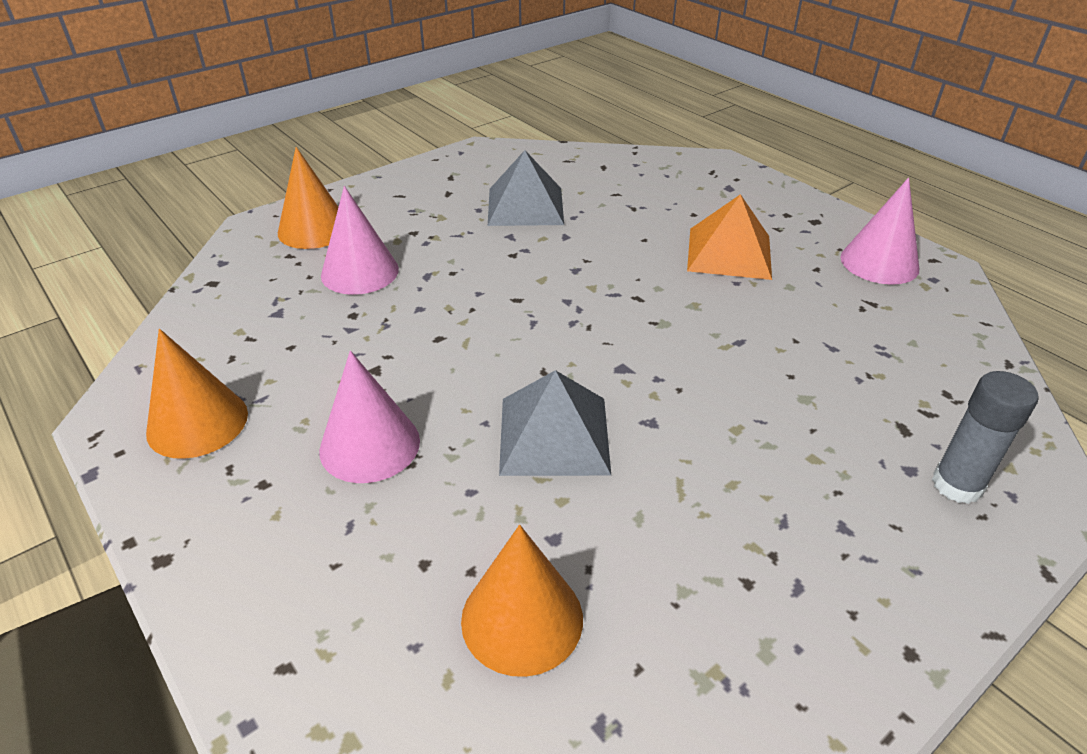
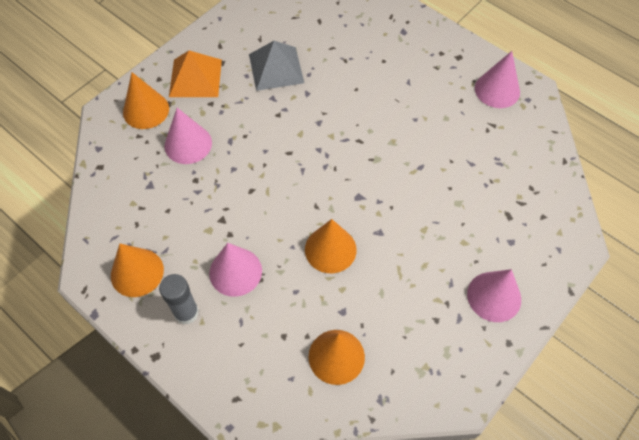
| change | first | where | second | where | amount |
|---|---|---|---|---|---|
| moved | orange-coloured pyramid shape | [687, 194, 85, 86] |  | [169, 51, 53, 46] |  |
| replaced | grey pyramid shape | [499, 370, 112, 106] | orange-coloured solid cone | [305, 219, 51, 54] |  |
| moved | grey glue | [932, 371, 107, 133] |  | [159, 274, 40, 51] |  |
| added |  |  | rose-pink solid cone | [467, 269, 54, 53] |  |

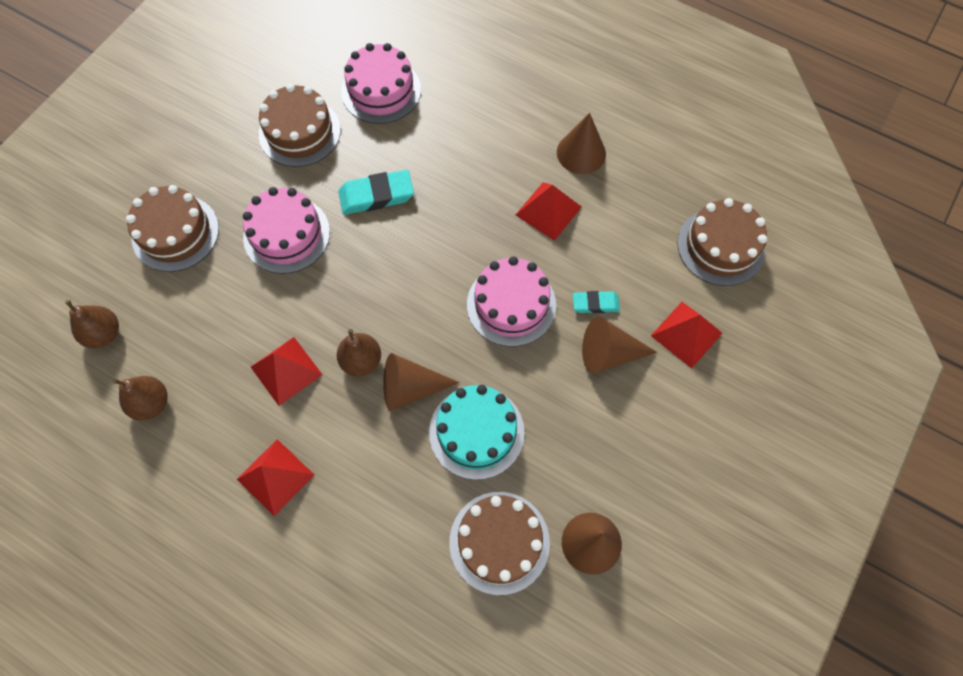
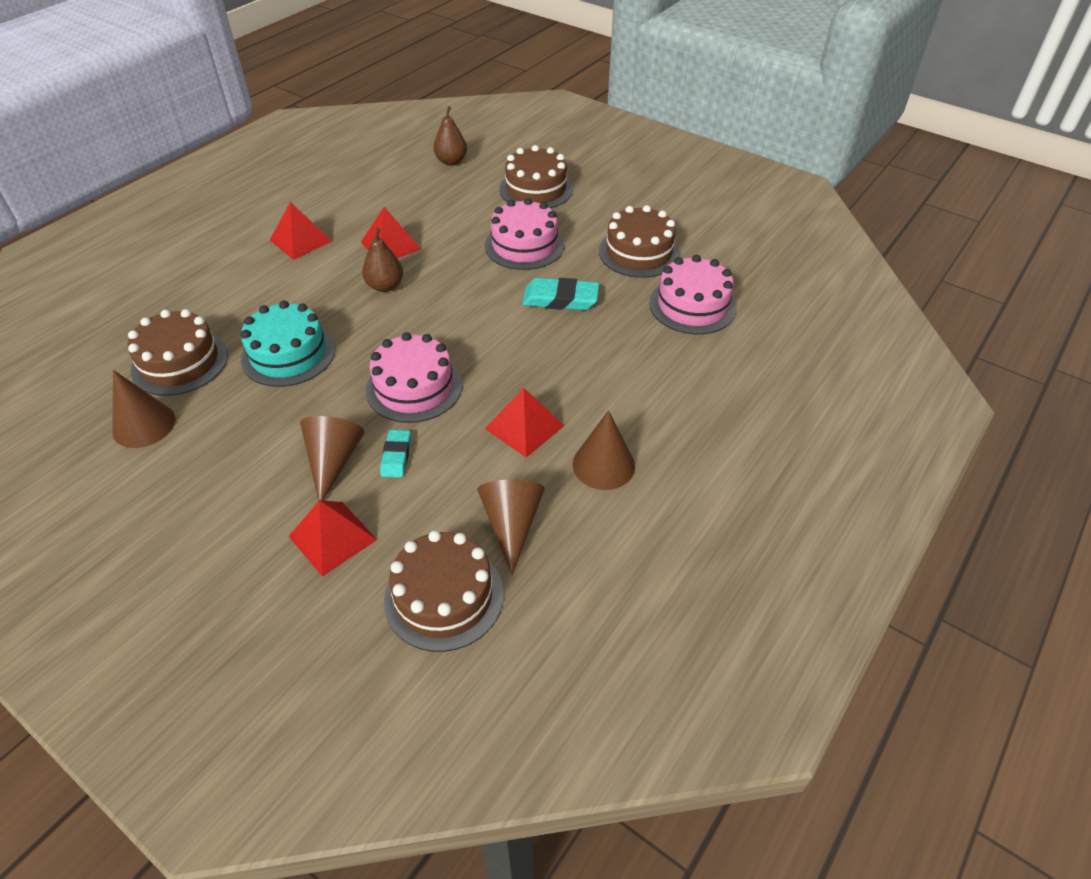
| change | first | where | second | where | amount |
|---|---|---|---|---|---|
| turned | aqua pencil eraser | [338, 170, 76, 45] |  | [522, 278, 77, 32] | 75 degrees counterclockwise |
| moved | dark brown solid cone | [383, 353, 77, 58] |  | [477, 479, 68, 96] |  |
| removed | dark brown pear fruit | [113, 376, 55, 45] |  |  |  |

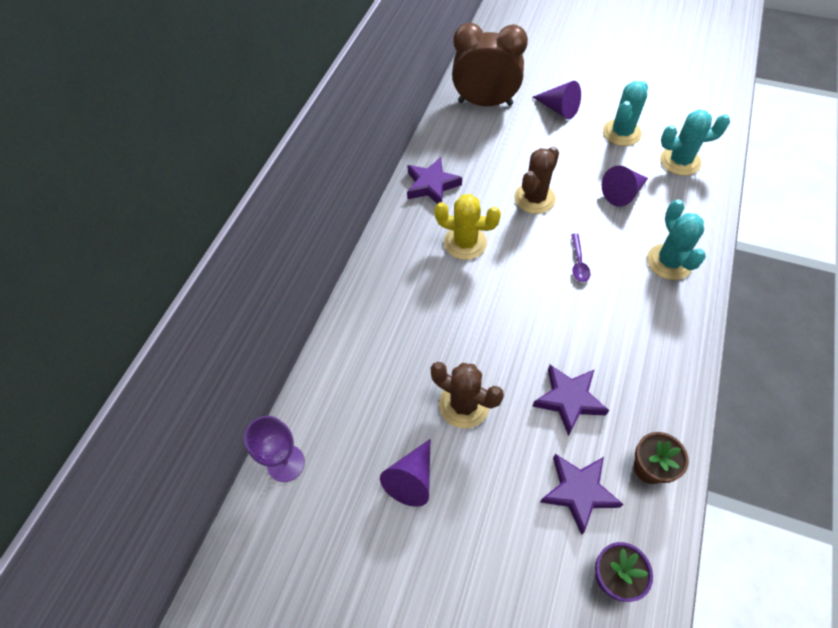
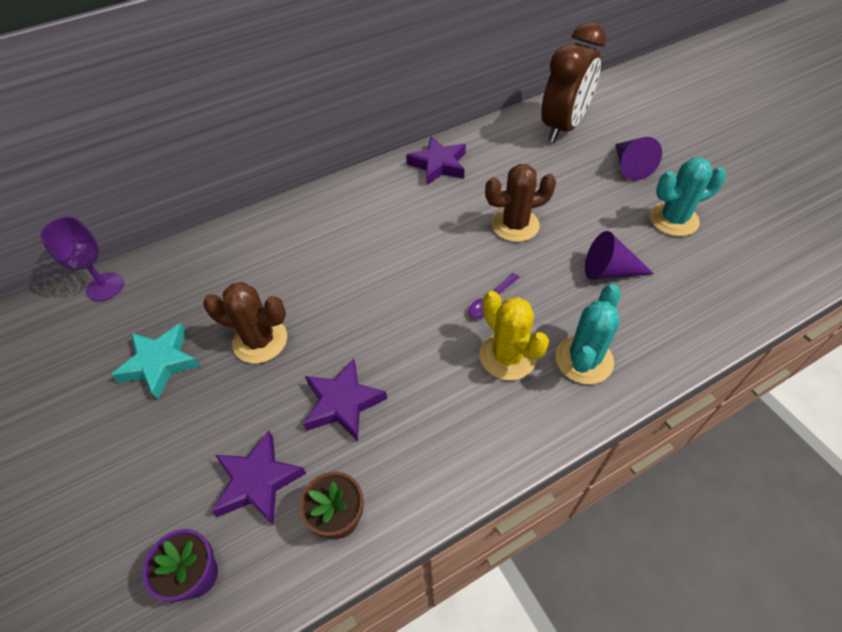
| change | first | where | second | where | amount |
|---|---|---|---|---|---|
| turned | dark brown alarm clock | [452, 23, 76, 83] |  | [541, 22, 65, 120] | 75 degrees clockwise |
| removed | aqua saguaro cactus | [660, 110, 70, 66] |  |  |  |
| moved | yellow saguaro cactus | [434, 194, 67, 66] |  | [480, 291, 69, 89] |  |
| turned | dark brown saguaro cactus | [431, 362, 73, 66] |  | [203, 282, 84, 82] | 60 degrees counterclockwise |
| replaced | purple solid cone | [380, 439, 50, 68] | aqua five-pointed star | [111, 323, 89, 76] |  |

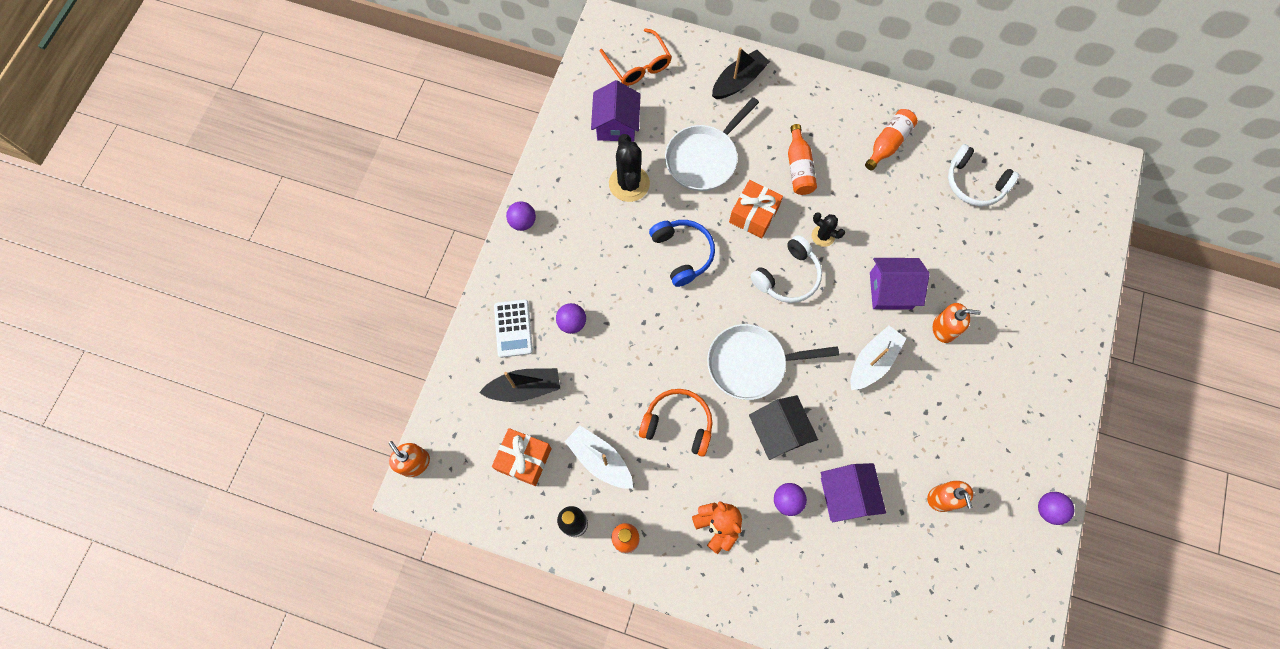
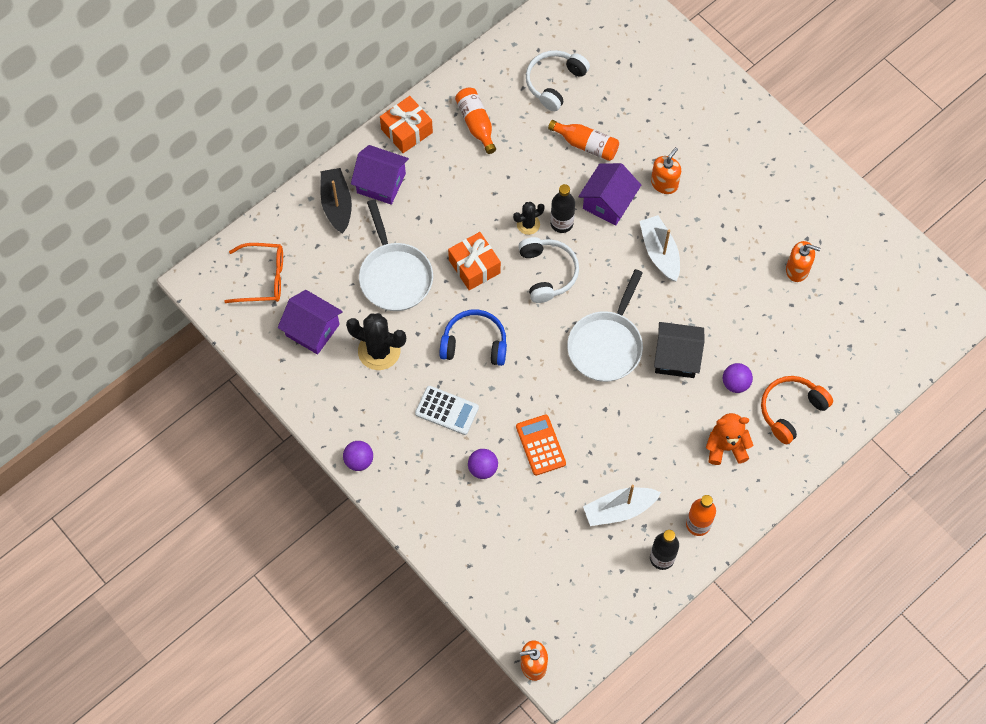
| change | first | where | second | where | amount |
|---|---|---|---|---|---|
| moved | orange-coloured drink bottle | [788, 124, 29, 71] |  | [548, 120, 71, 41] |  |
| turned | white headset | [948, 144, 71, 62] |  | [526, 50, 64, 61] | 150 degrees clockwise |
| moved | white adding machine | [494, 299, 39, 59] |  | [415, 386, 64, 49] |  |
| removed | ebony toy boat | [479, 368, 81, 34] |  |  |  |
| moved | orange-coloured headset | [639, 389, 73, 68] |  | [761, 376, 72, 68] |  |
| moved | orange-coloured gift | [492, 428, 60, 58] |  | [380, 96, 53, 57] |  |
| moved | purple cottage | [821, 463, 65, 59] |  | [351, 145, 58, 60] |  |
| removed | purple play ball | [1038, 492, 36, 33] |  |  |  |
| added |  |  | ebony drink bottle | [550, 184, 25, 49] |  |
| added |  |  | orange-coloured adding machine | [516, 414, 50, 62] |  |

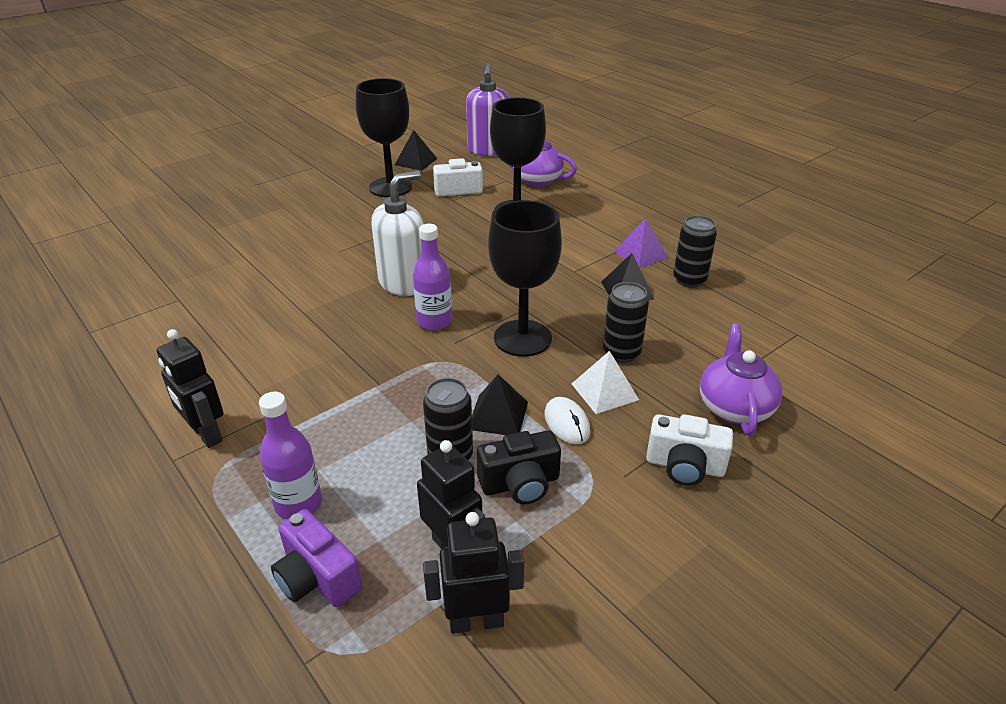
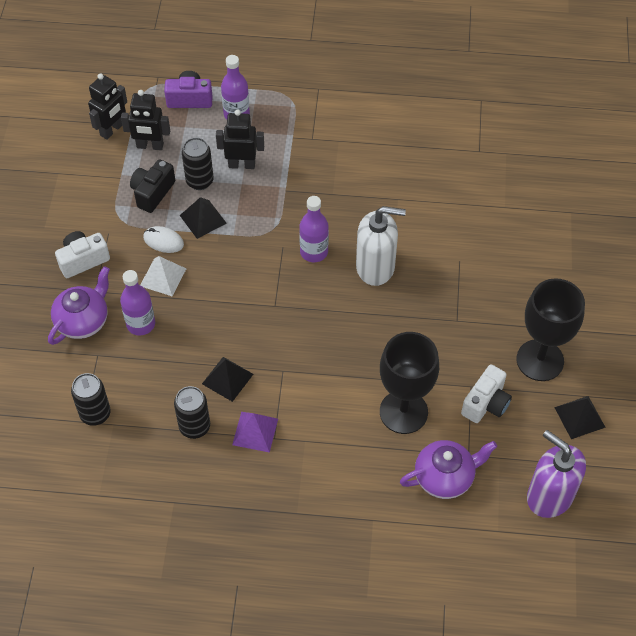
| change | first | where | second | where | amount |
|---|---|---|---|---|---|
| turned | white soap dispenser | [371, 171, 53, 125] |  | [356, 206, 50, 80] | 90 degrees counterclockwise |
| removed | ebony goblet | [488, 200, 74, 157] |  |  |  |
| moved | ebony can | [603, 282, 46, 81] |  | [71, 373, 40, 53] |  |
| turned | purple teapot | [700, 324, 83, 111] |  | [48, 266, 62, 79] | 105 degrees counterclockwise |
| moved | ebony toy robot | [157, 329, 67, 119] |  | [216, 109, 48, 60] |  |
| added |  |  | purple drink bottle | [120, 270, 35, 65] |  |

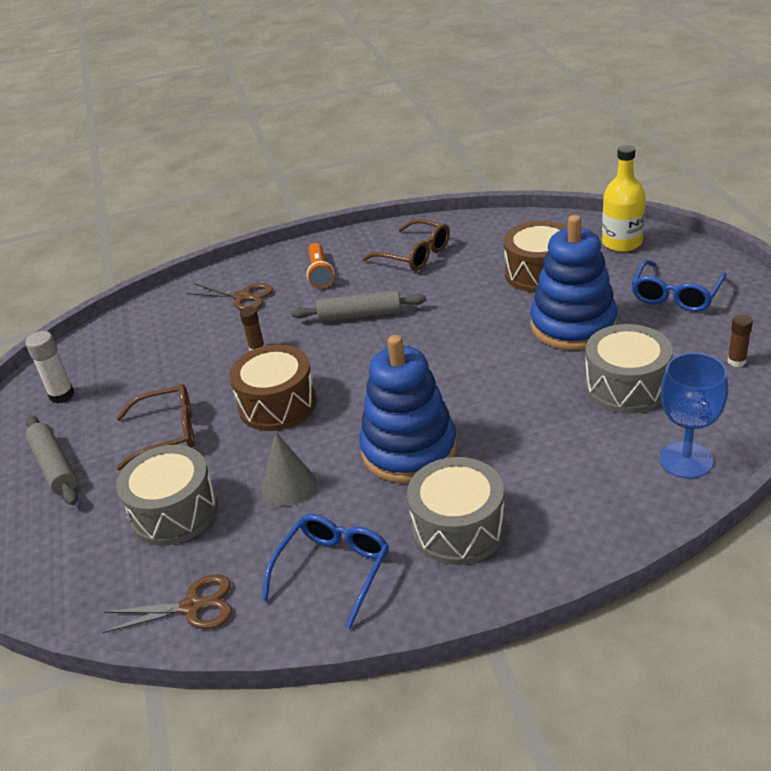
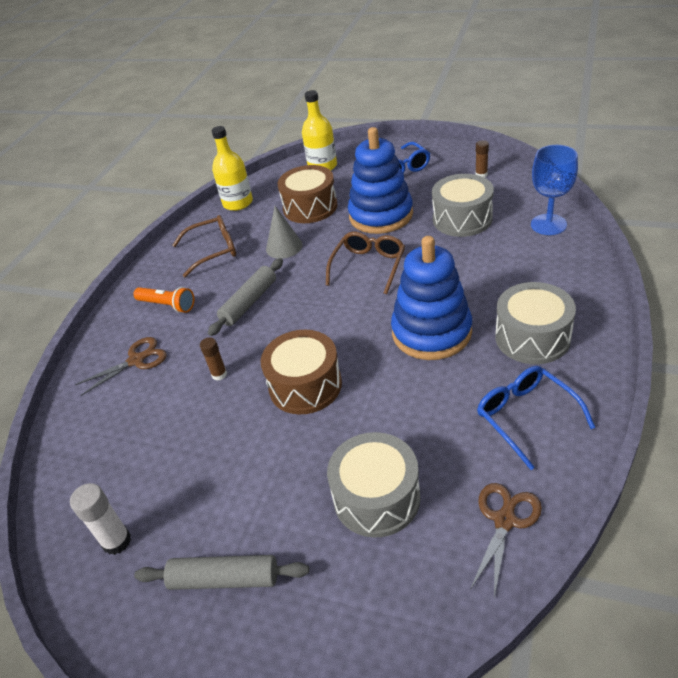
| change | first | where | second | where | amount |
|---|---|---|---|---|---|
| moved | dark brown glasses | [116, 384, 78, 86] |  | [326, 232, 79, 62] |  |
| moved | grey solid cone | [262, 432, 54, 74] |  | [266, 206, 37, 53] |  |
| added |  |  | yellow drink bottle | [212, 126, 41, 85] |  |

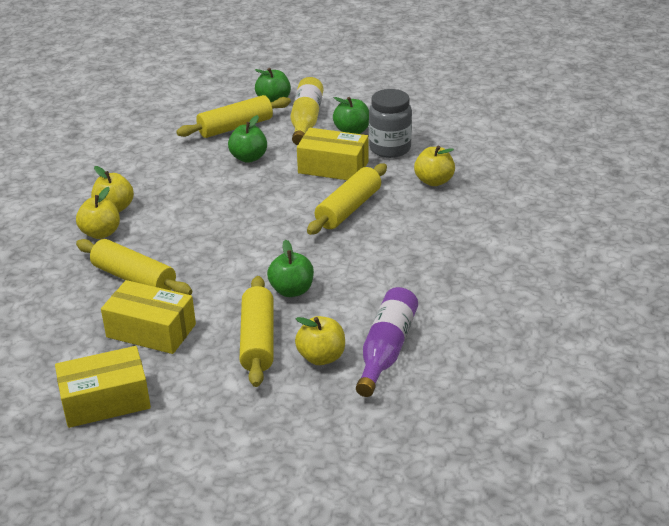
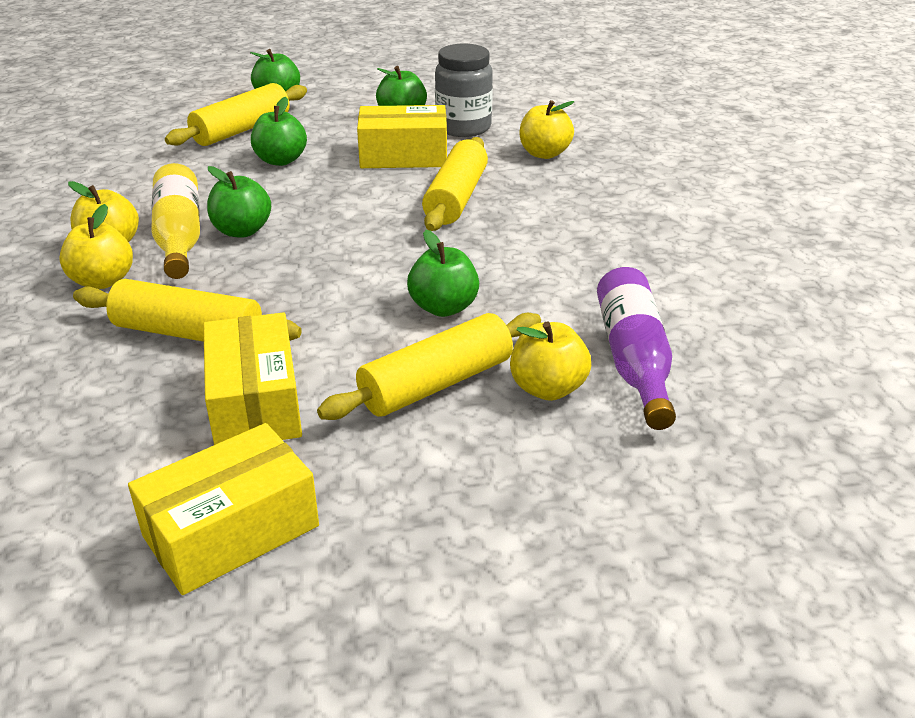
| change | first | where | second | where | amount |
|---|---|---|---|---|---|
| moved | yellow drink bottle | [290, 77, 34, 68] |  | [151, 163, 49, 116] |  |
| turned | yellow pastry roller | [239, 276, 35, 111] |  | [317, 313, 224, 107] | 75 degrees clockwise |
| turned | yellow parcel | [101, 280, 95, 74] |  | [203, 312, 99, 133] | 75 degrees clockwise |
| added |  |  | emerald apple fruit | [207, 166, 64, 72] |  |

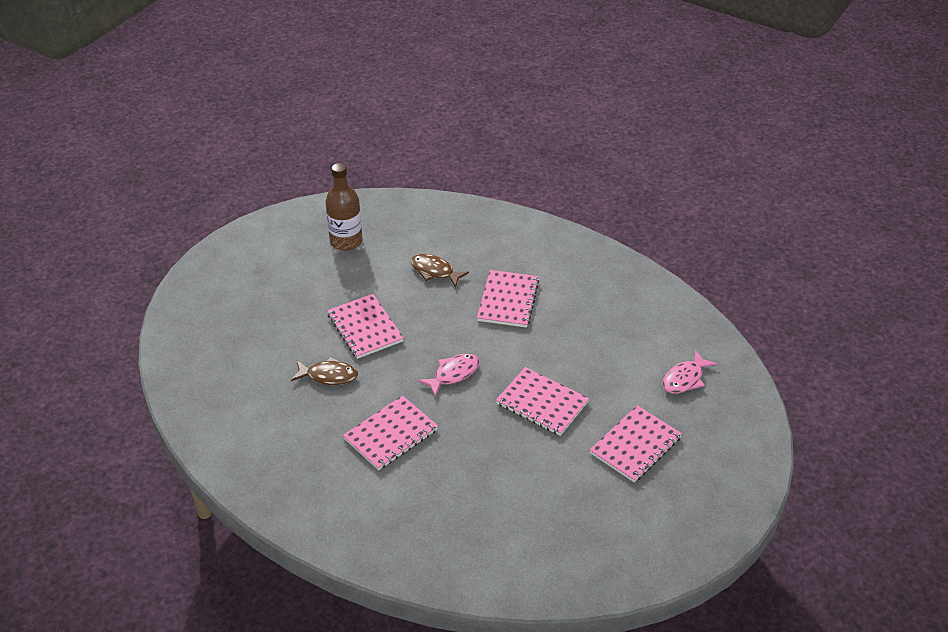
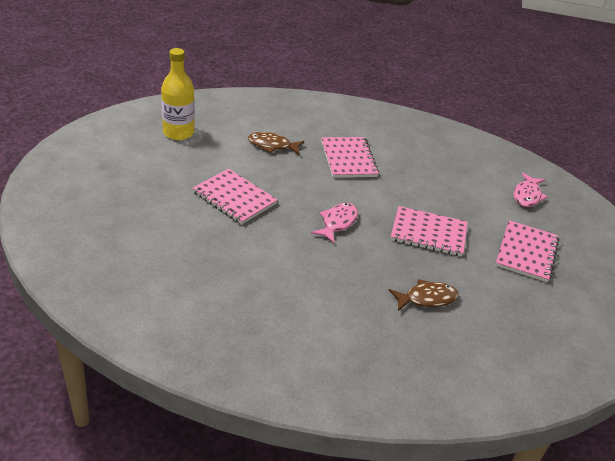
| change | first | where | second | where | amount |
|---|---|---|---|---|---|
| recoloured | dark brown drink bottle | [325, 163, 38, 88] | yellow drink bottle | [161, 48, 34, 92] |  |
| moved | dark brown fish figure | [291, 357, 67, 28] |  | [389, 279, 70, 32] |  |
| removed | rose-pink notepad | [343, 395, 95, 75] |  |  |  |

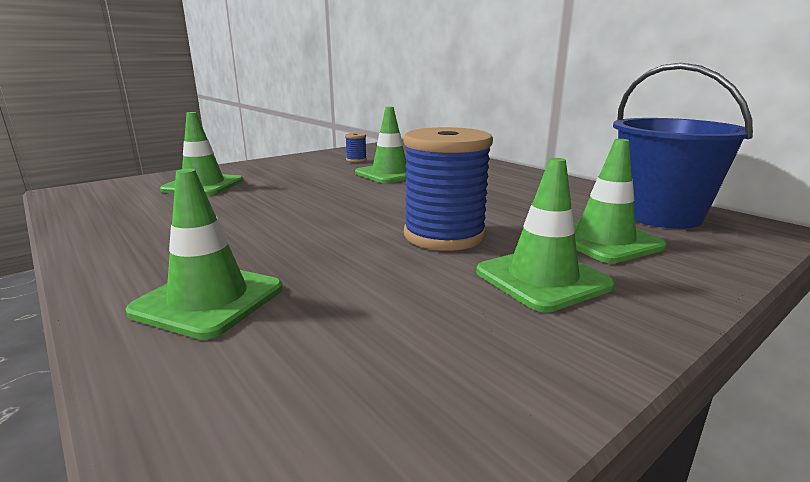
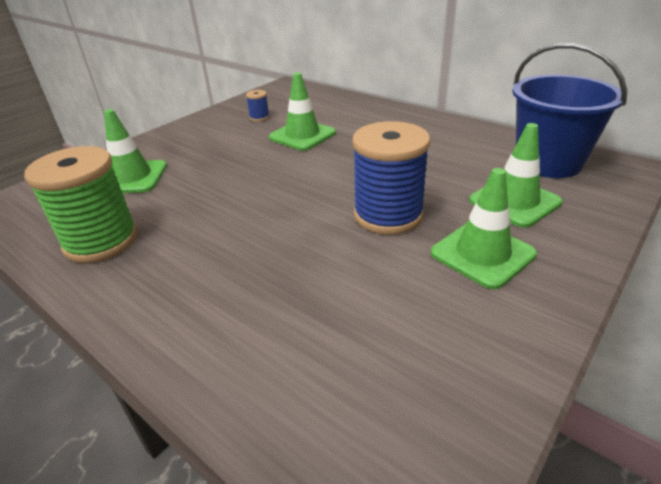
| change | first | where | second | where | amount |
|---|---|---|---|---|---|
| removed | emerald road cone | [125, 169, 158, 170] |  |  |  |
| added |  |  | emerald bobbin | [24, 146, 114, 117] |  |

